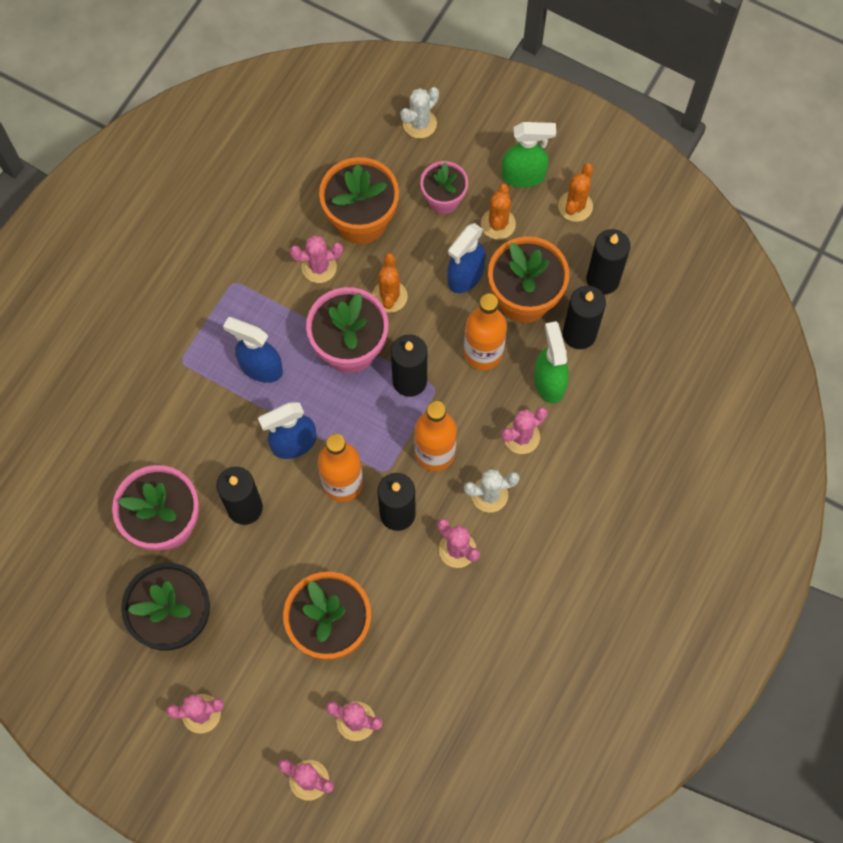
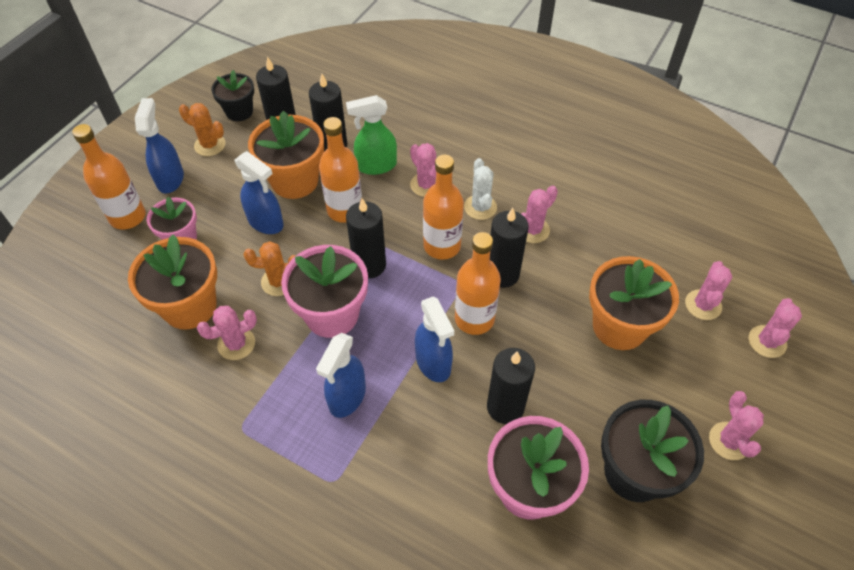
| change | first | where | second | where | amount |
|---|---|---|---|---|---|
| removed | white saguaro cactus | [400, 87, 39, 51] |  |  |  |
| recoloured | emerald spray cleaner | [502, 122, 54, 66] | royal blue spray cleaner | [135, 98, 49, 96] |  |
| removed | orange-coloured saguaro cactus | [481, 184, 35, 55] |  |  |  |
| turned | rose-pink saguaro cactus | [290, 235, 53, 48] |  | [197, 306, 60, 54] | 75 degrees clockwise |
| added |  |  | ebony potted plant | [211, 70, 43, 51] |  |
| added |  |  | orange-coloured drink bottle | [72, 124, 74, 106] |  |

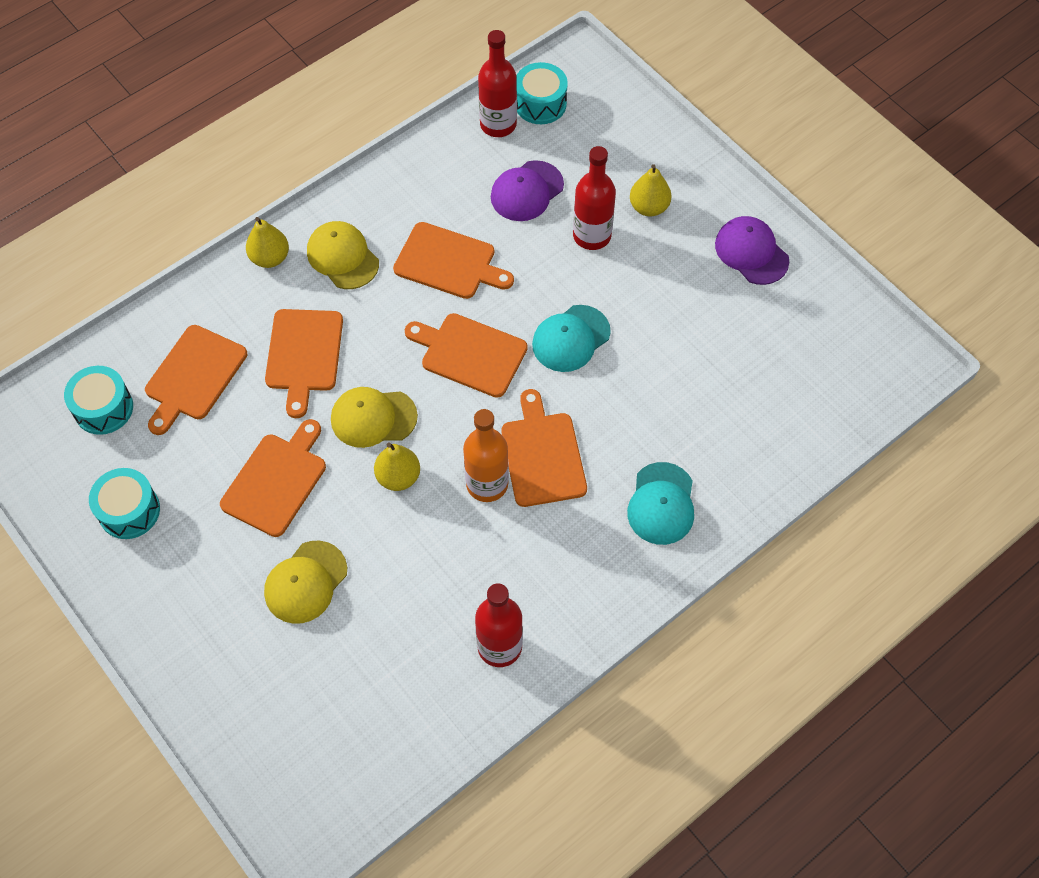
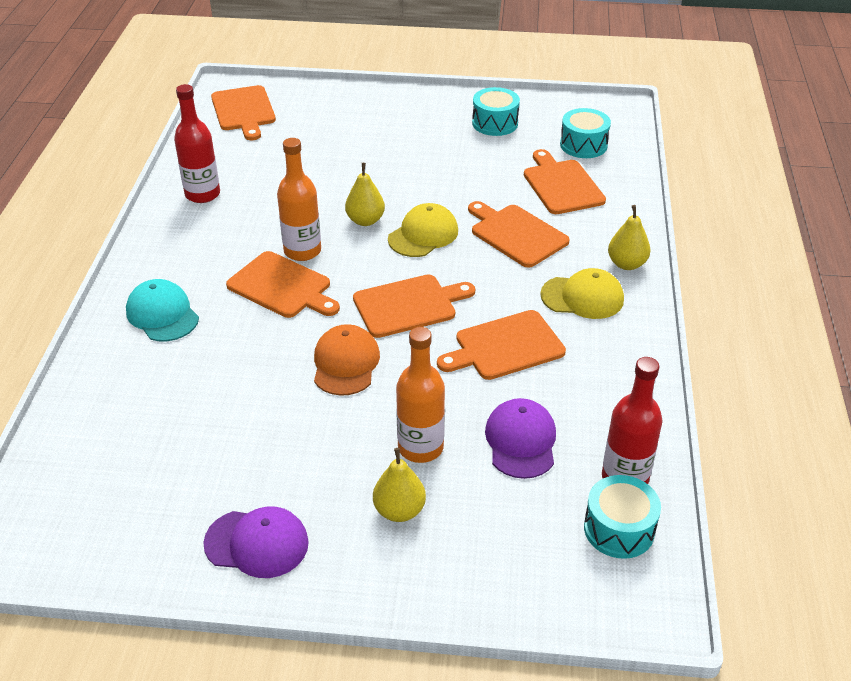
| change | first | where | second | where | amount |
|---|---|---|---|---|---|
| recoloured | scarlet drink bottle | [573, 146, 43, 104] | orange-coloured drink bottle | [396, 327, 49, 136] |  |
| recoloured | aqua peaked cap | [532, 305, 79, 67] | orange-coloured peaked cap | [314, 324, 66, 72] |  |
| moved | orange-coloured chopping board | [220, 419, 106, 118] |  | [211, 85, 65, 55] |  |
| removed | yellow peaked cap | [264, 541, 83, 83] |  |  |  |

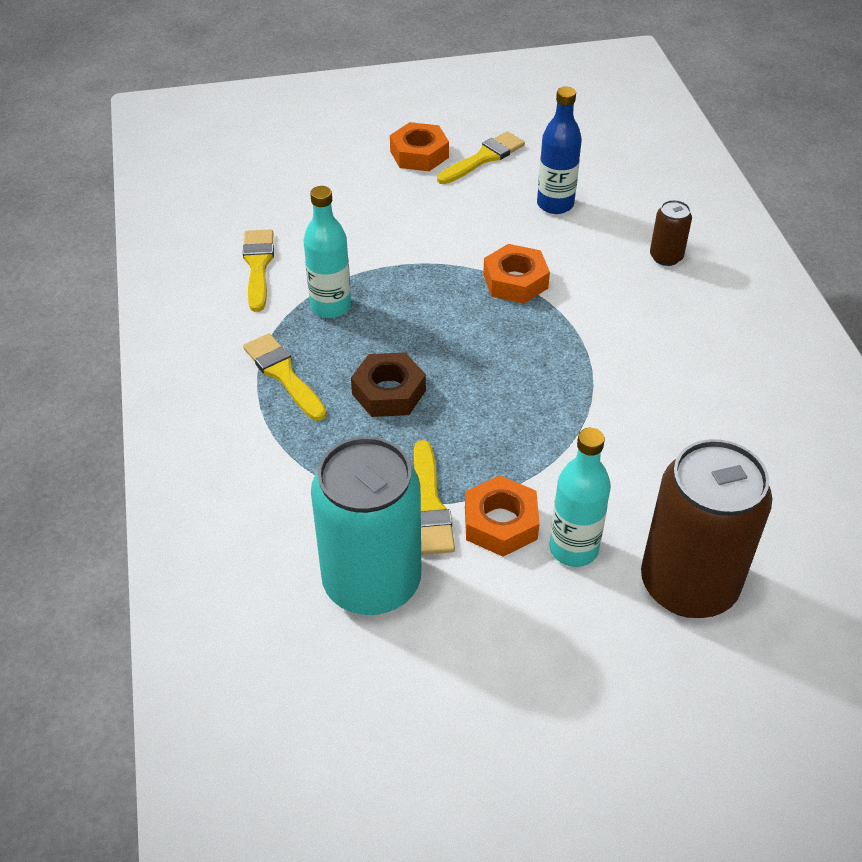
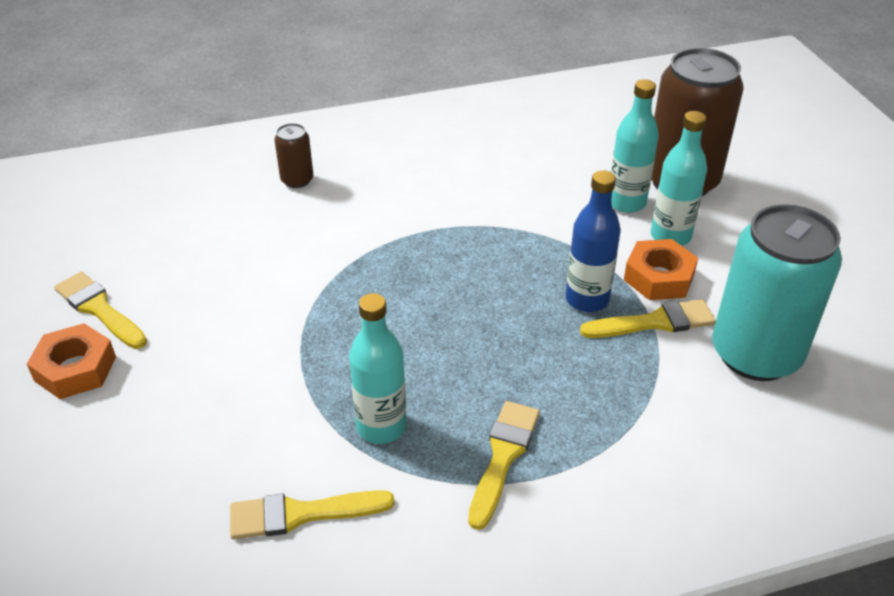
| change | first | where | second | where | amount |
|---|---|---|---|---|---|
| moved | royal blue drink bottle | [537, 87, 45, 127] |  | [565, 170, 56, 142] |  |
| removed | orange-coloured nut | [483, 244, 67, 60] |  |  |  |
| turned | yellow brush | [243, 333, 84, 88] |  | [468, 401, 72, 129] | 150 degrees clockwise |
| removed | dark brown nut | [351, 352, 75, 65] |  |  |  |
| added |  |  | aqua drink bottle | [611, 79, 48, 134] |  |

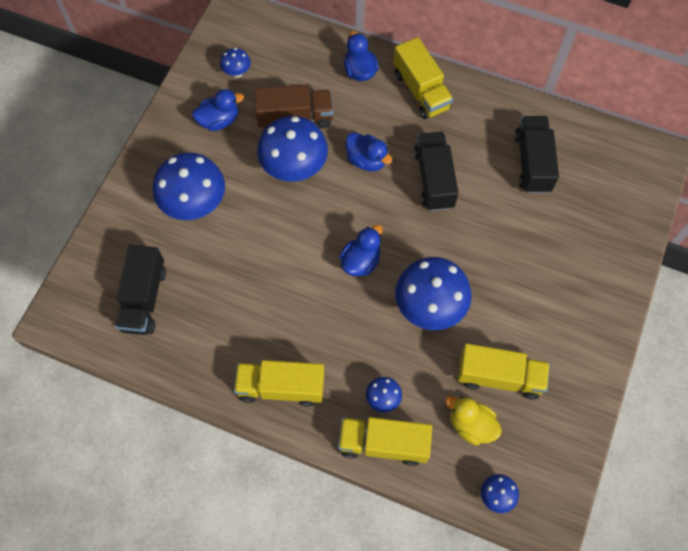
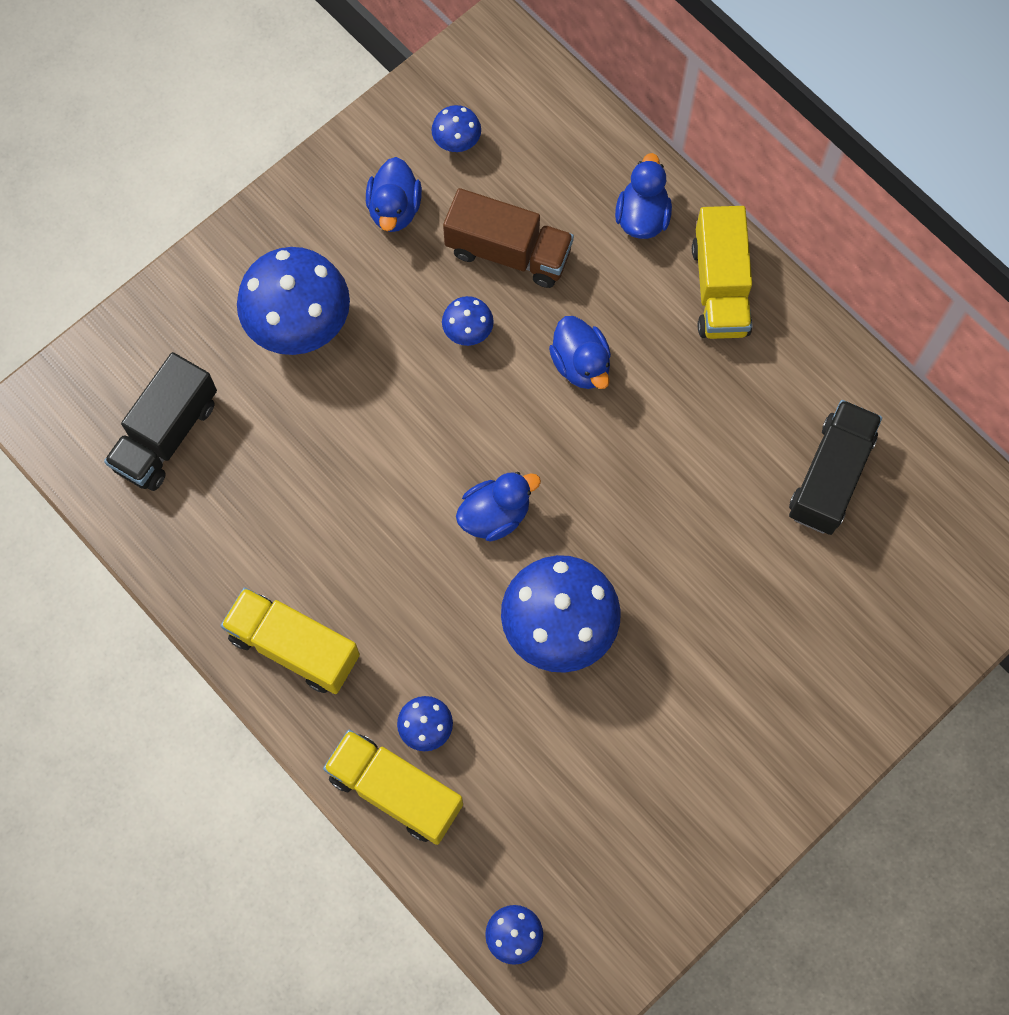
| change | first | where | second | where | amount |
|---|---|---|---|---|---|
| turned | royal blue duck | [192, 89, 52, 42] |  | [366, 157, 56, 75] | 90 degrees clockwise |
| resized | royal blue toadstool | [257, 116, 71, 66] |  | [442, 296, 52, 50] | x0.47 |
| removed | ebony toy truck | [414, 132, 45, 79] |  |  |  |
| removed | yellow toy truck | [457, 343, 93, 57] |  |  |  |
| removed | yellow duck | [445, 396, 57, 49] |  |  |  |

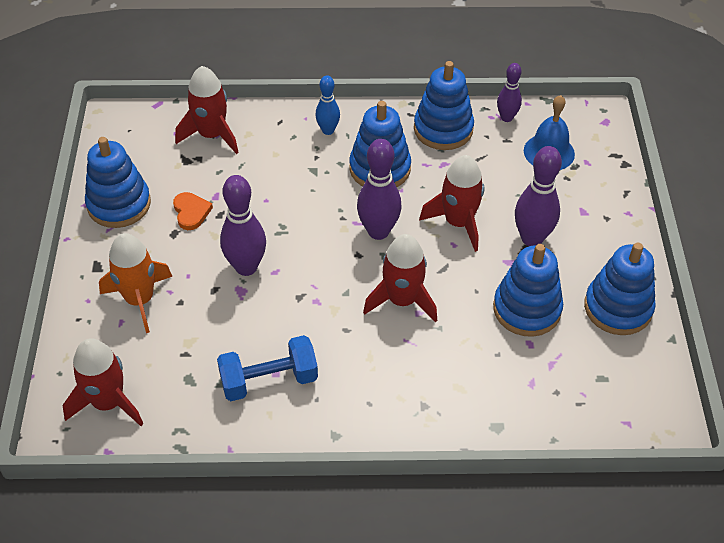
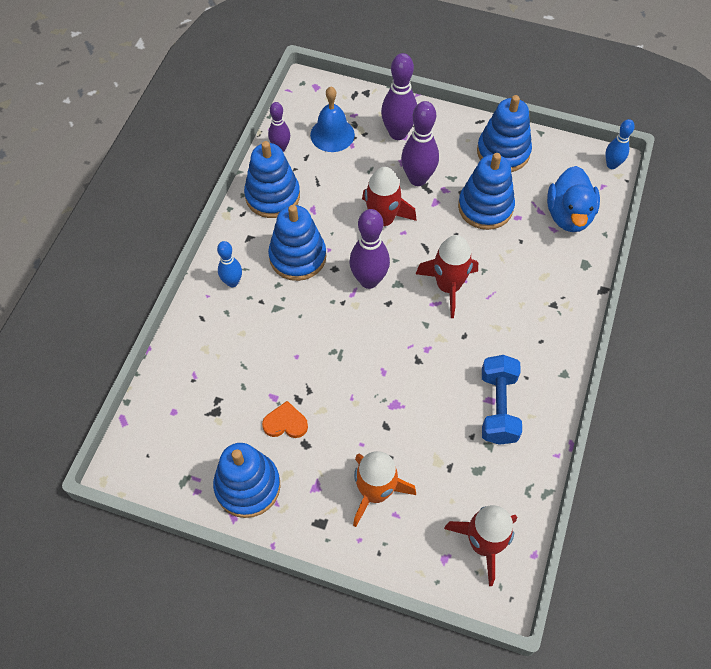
| change | first | where | second | where | amount |
|---|---|---|---|---|---|
| removed | scarlet spaceship | [175, 66, 64, 88] |  |  |  |
| moved | purple tenpin | [220, 175, 46, 101] |  | [381, 53, 36, 87] |  |
| added |  |  | royal blue tenpin | [605, 119, 30, 50] |  |
| added |  |  | royal blue duck | [547, 166, 53, 66] |  |

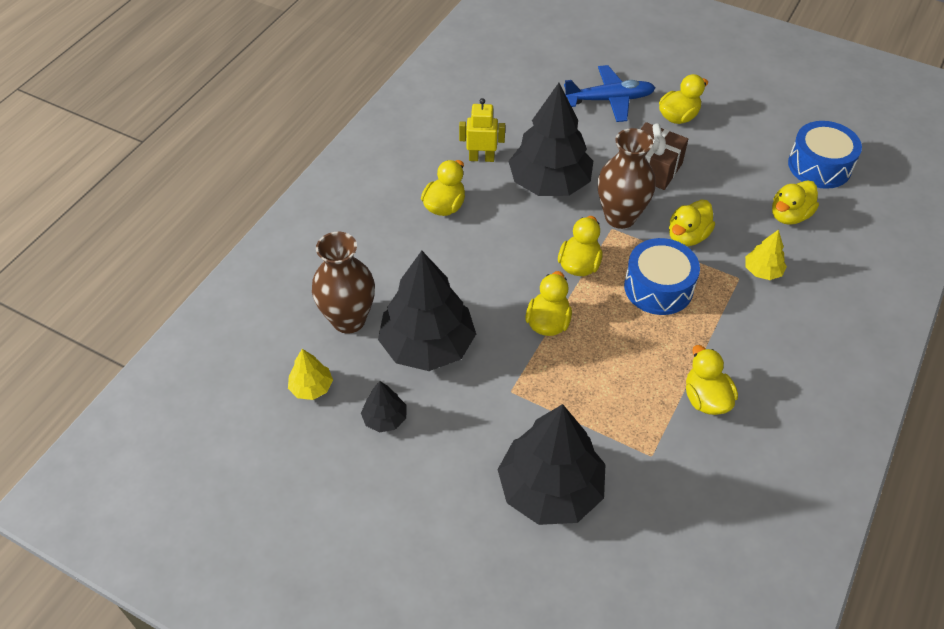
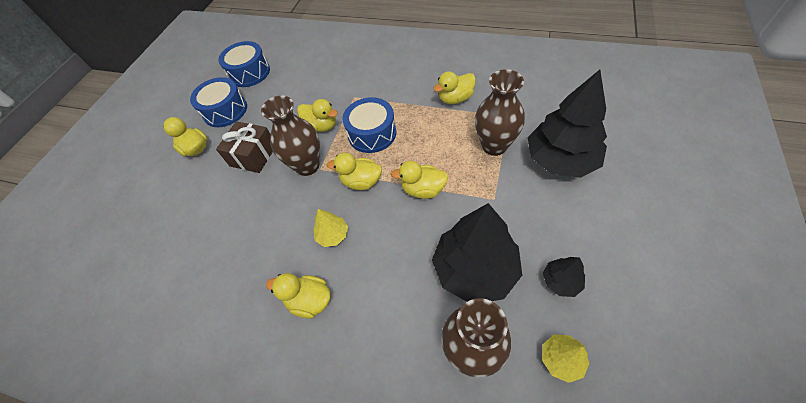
| change | first | where | second | where | amount |
|---|---|---|---|---|---|
| removed | royal blue toy plane | [564, 65, 91, 57] |  |  |  |
| removed | ebony fir tree | [508, 83, 85, 113] |  |  |  |
| removed | yellow toy robot | [459, 98, 46, 64] |  |  |  |
| removed | yellow duck | [772, 180, 47, 45] |  |  |  |
| moved | yellow fir tree | [745, 230, 42, 50] |  | [313, 209, 35, 38] |  |
| added |  |  | dark brown flower vase | [475, 69, 50, 87] |  |
| added |  |  | royal blue toy drum | [190, 77, 57, 50] |  |

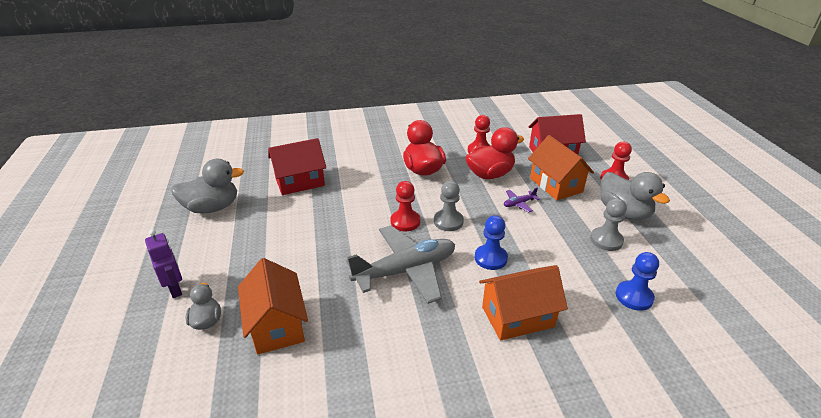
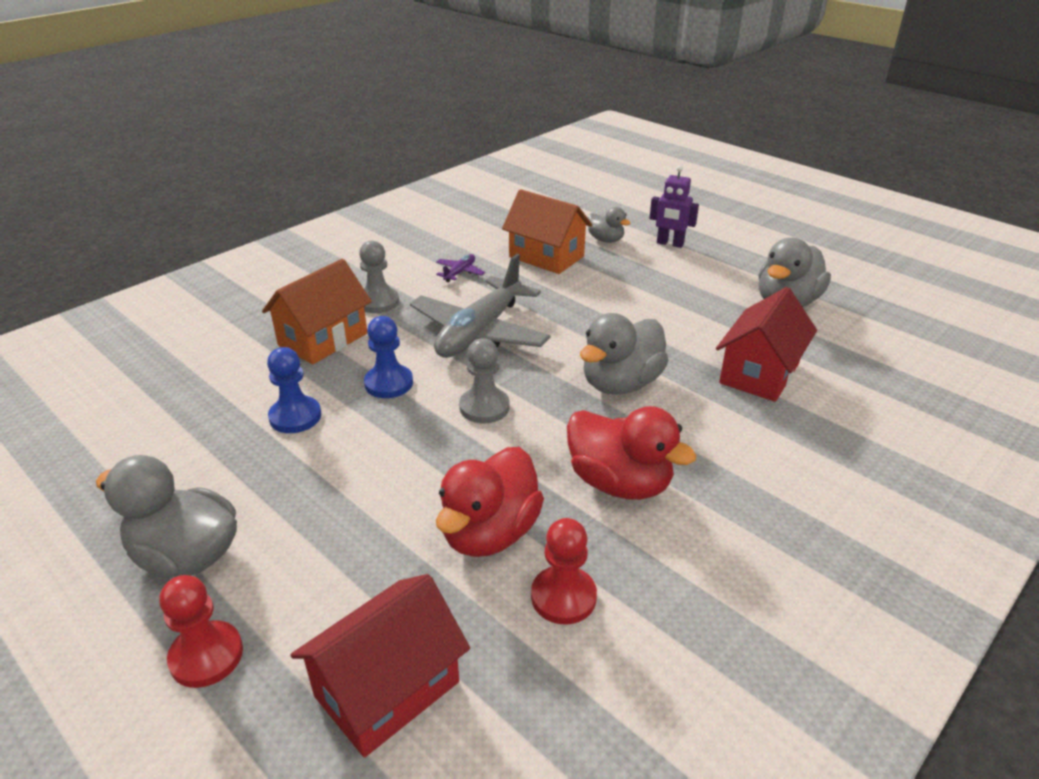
| change | first | where | second | where | amount |
|---|---|---|---|---|---|
| removed | orange-coloured cottage | [528, 135, 66, 65] |  |  |  |
| removed | scarlet pawn | [391, 181, 29, 50] |  |  |  |
| moved | purple toy plane | [504, 188, 36, 24] |  | [436, 254, 49, 29] |  |
| moved | grey pawn | [590, 198, 37, 53] |  | [359, 241, 40, 72] |  |
| moved | royal blue pawn | [616, 252, 43, 59] |  | [267, 347, 54, 86] |  |
| added |  |  | grey duck | [580, 313, 89, 82] |  |

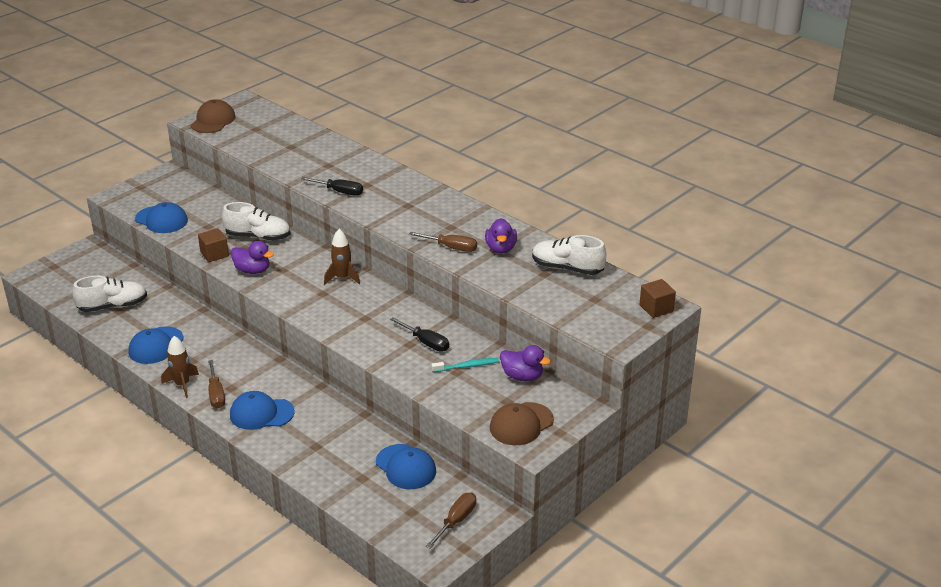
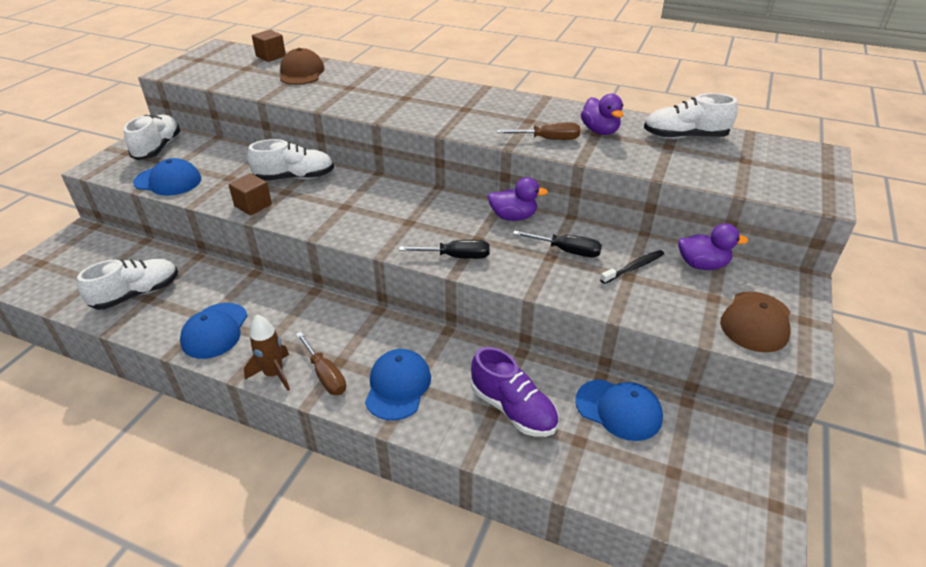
| change | first | where | second | where | amount |
|---|---|---|---|---|---|
| moved | dark brown peaked cap | [191, 99, 44, 34] |  | [280, 48, 45, 37] |  |
| moved | ebony flat screwdriver | [301, 177, 62, 19] |  | [399, 240, 91, 19] |  |
| removed | dark brown spaceship | [324, 229, 36, 56] |  |  |  |
| moved | purple duck | [231, 241, 43, 33] |  | [488, 177, 60, 44] |  |
| moved | dark brown block | [640, 279, 36, 39] |  | [252, 30, 34, 32] |  |
| recoloured | aqua toothbrush | [431, 358, 68, 14] | ebony toothbrush | [600, 250, 64, 34] |  |
| turned | royal blue peaked cap | [230, 391, 65, 39] |  | [365, 349, 66, 71] | 120 degrees clockwise |
| removed | dark brown flat screwdriver | [426, 493, 50, 56] |  |  |  |
| added |  |  | white shoe | [124, 115, 56, 45] |  |
| added |  |  | purple shoe | [471, 347, 87, 90] |  |

